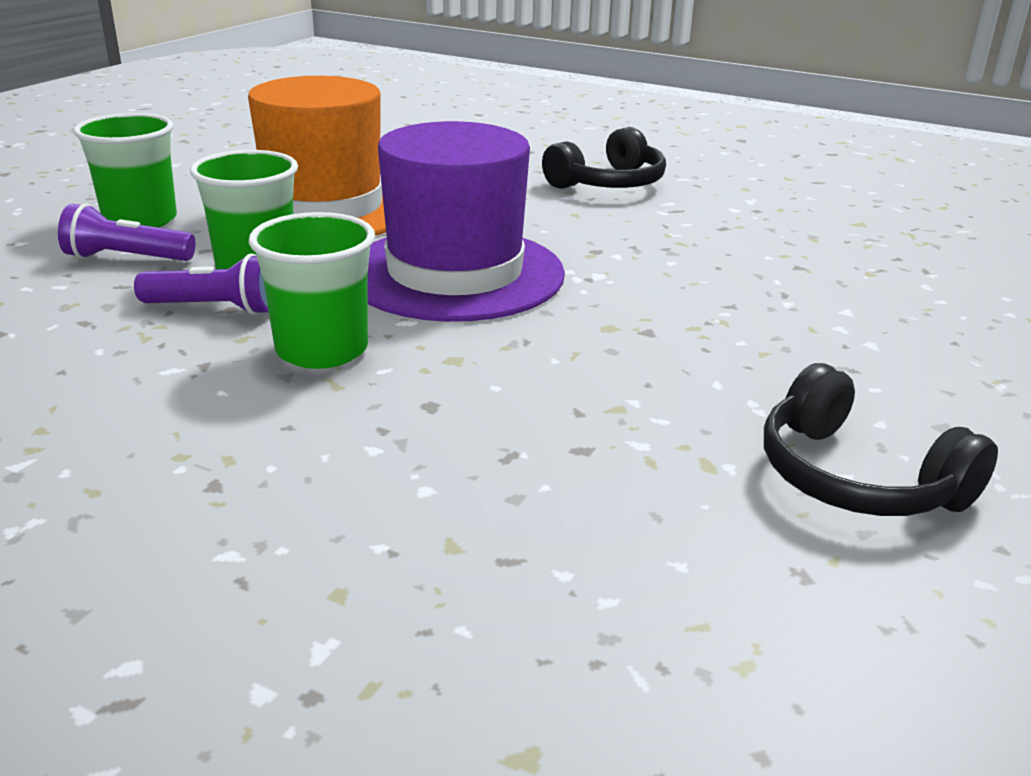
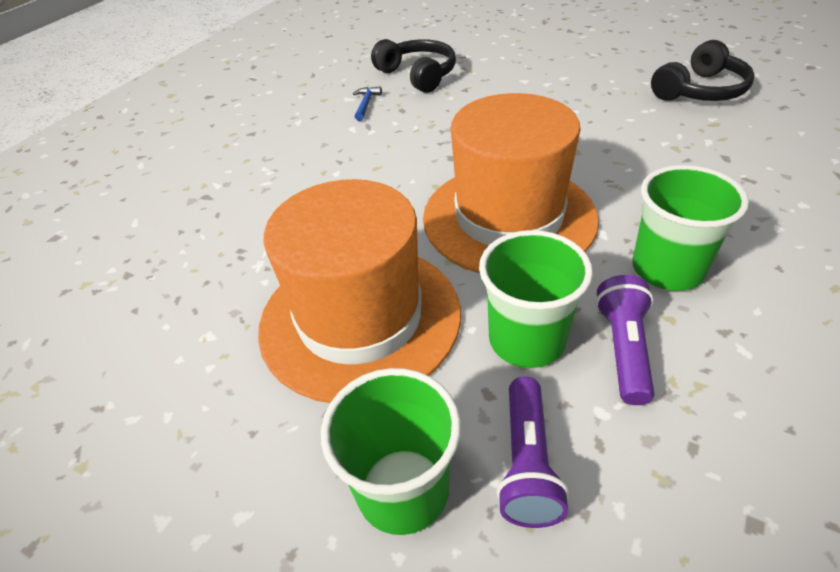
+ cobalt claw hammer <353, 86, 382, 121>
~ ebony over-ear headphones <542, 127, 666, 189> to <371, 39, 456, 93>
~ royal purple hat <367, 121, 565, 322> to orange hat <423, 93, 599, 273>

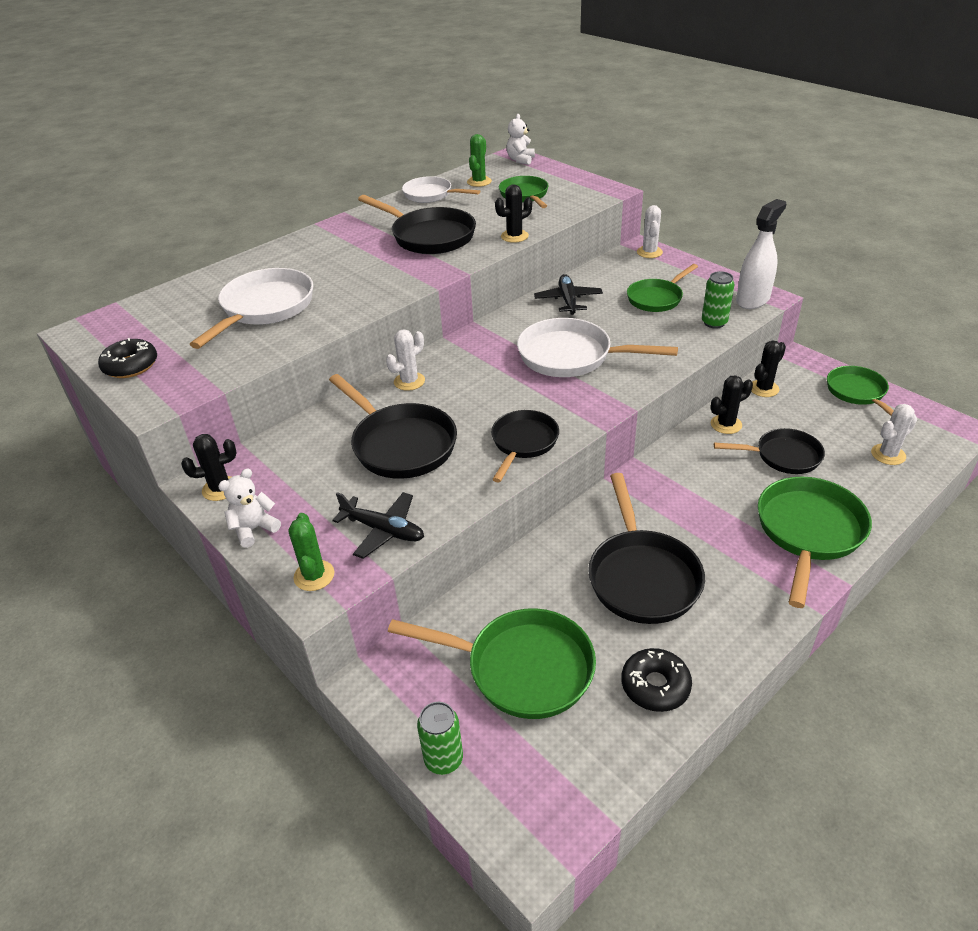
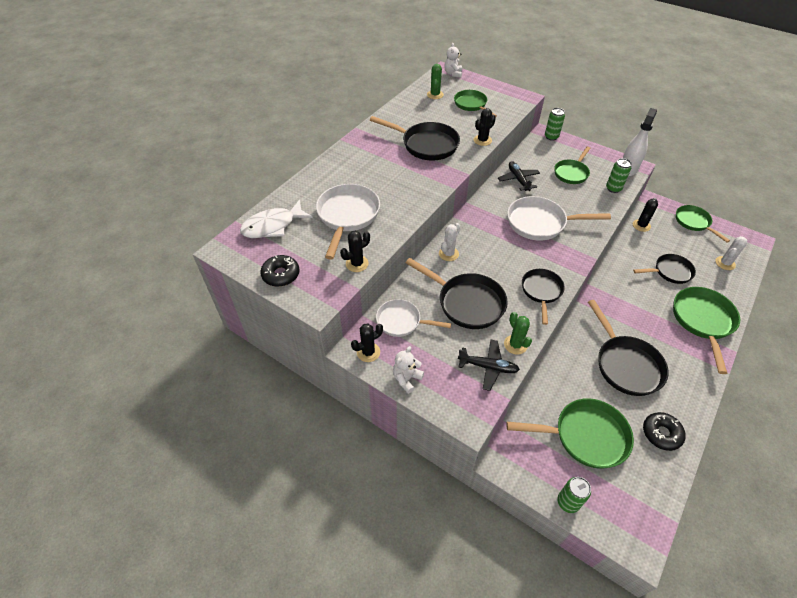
+ snow-white toy fish <240, 200, 313, 238>
~ ebony prickly plant <711, 375, 753, 434> to <340, 231, 370, 272>
~ snow-white pan <402, 176, 480, 203> to <376, 299, 451, 337>
~ green prickly plant <288, 513, 335, 591> to <504, 312, 532, 355>
~ snow-white prickly plant <637, 205, 663, 258> to green tin <545, 108, 565, 141>

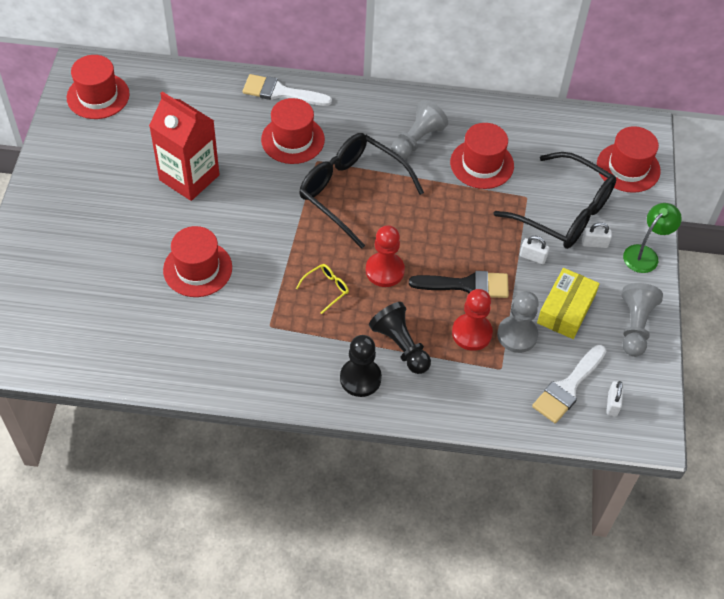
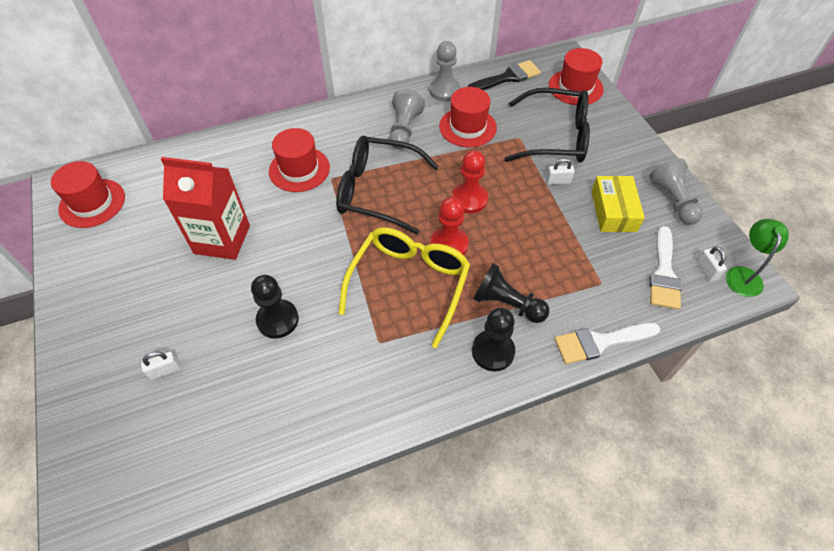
~ snow-white padlock <582, 222, 612, 248> to <141, 351, 180, 380>
~ scarlet hat <163, 226, 232, 297> to ebony pawn <251, 275, 299, 339>
~ golden spectacles <296, 264, 349, 314> = <338, 227, 470, 348> x2.48
~ gray pawn <497, 291, 539, 353> to <429, 41, 461, 101>
~ scarlet pawn <452, 289, 493, 351> to <452, 150, 488, 213>
~ ebony paintbrush <409, 271, 509, 298> to <468, 60, 541, 90>
~ snow-white paintbrush <243, 74, 332, 106> to <554, 323, 660, 364>
~ green lamp <623, 203, 682, 273> to <725, 219, 789, 297>

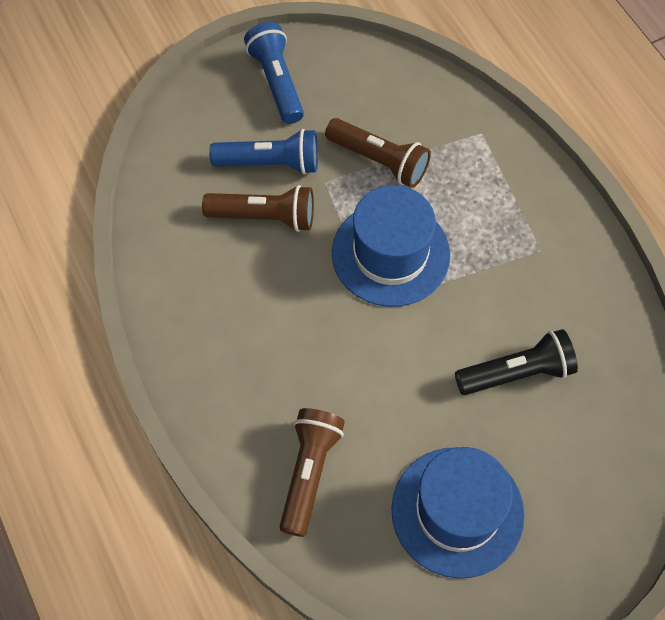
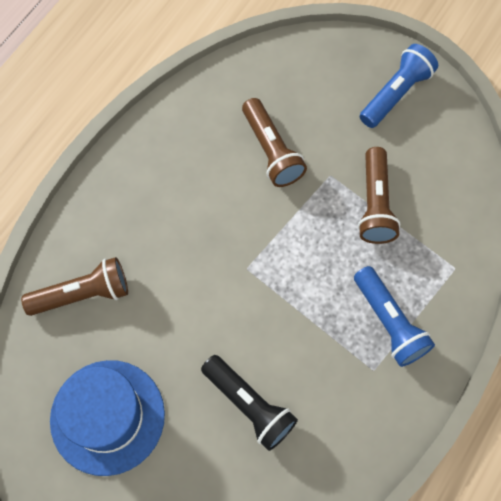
~ cobalt flashlight <209, 129, 318, 175> to <354, 266, 435, 367>
- cobalt hat <332, 185, 450, 307>

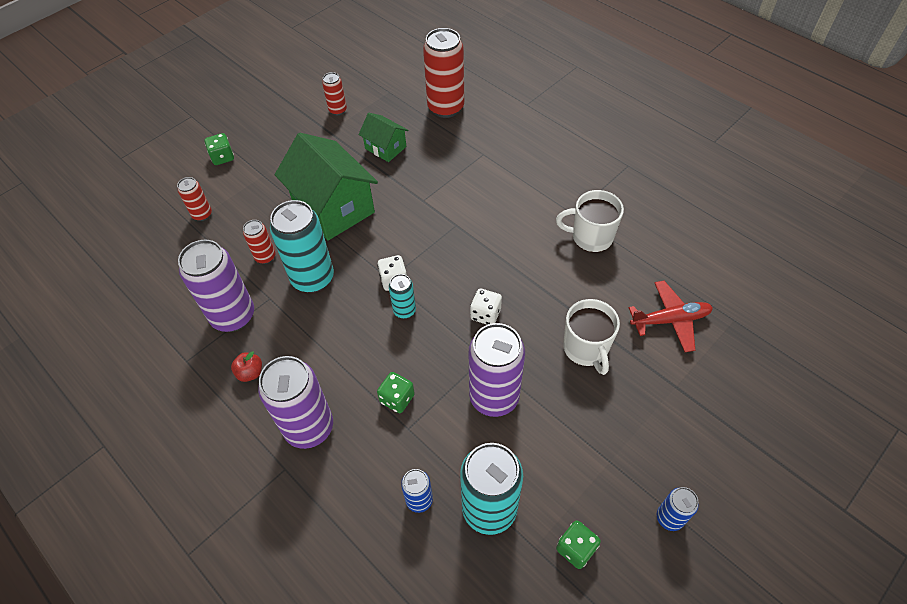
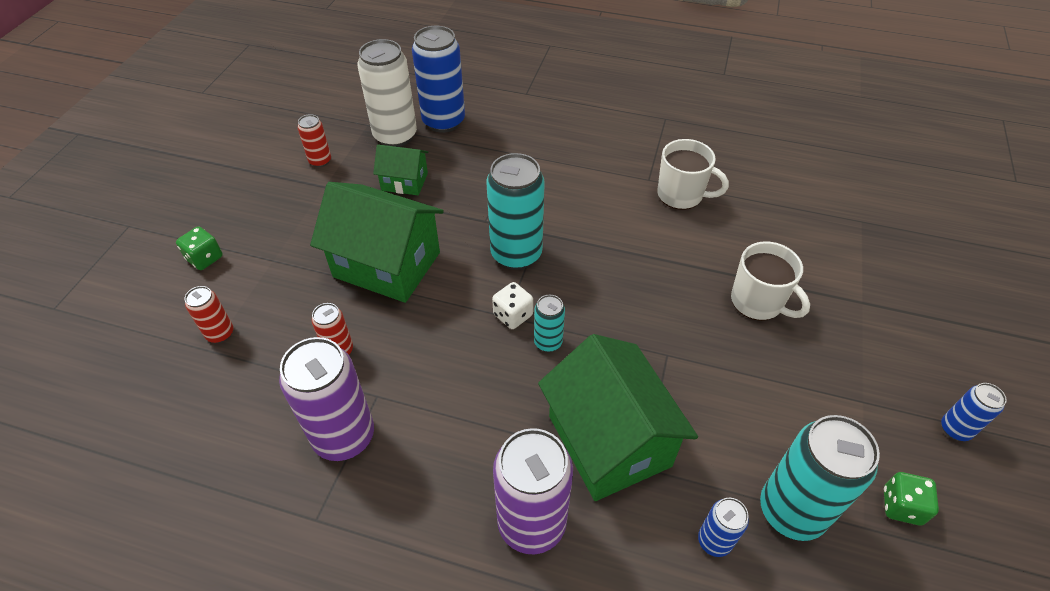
+ snow-white tin <358, 39, 417, 147>
~ scarlet tin <423, 28, 464, 118> to cobalt tin <412, 26, 465, 133>
~ aqua tin <270, 200, 334, 293> to <486, 153, 545, 270>
~ green game die <377, 372, 415, 413> to green cottage <538, 334, 698, 501>
~ snow-white tea mug <556, 190, 624, 253> = <657, 139, 729, 210> 135 degrees counterclockwise
- scarlet apple fruit <231, 351, 262, 382>
- royal purple tin <469, 323, 525, 417>
- snow-white game die <470, 289, 502, 325>
- scarlet plane <629, 281, 713, 352>

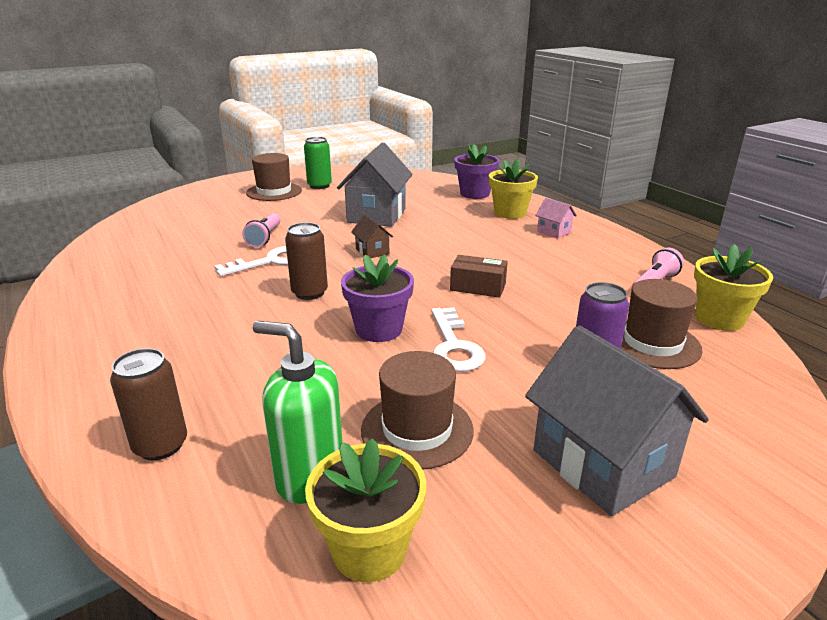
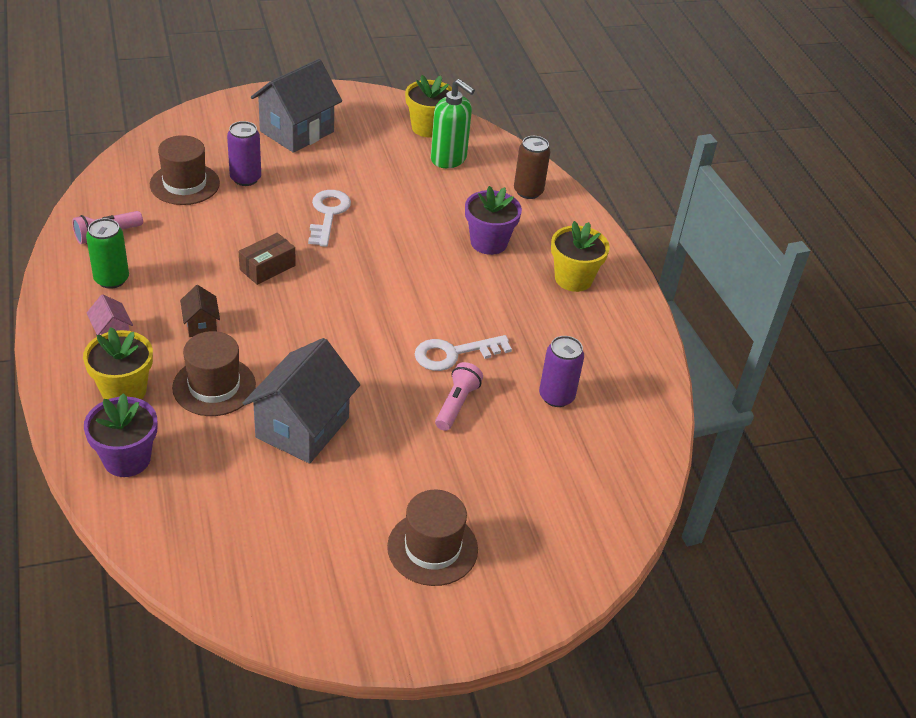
~ green tin <304, 137, 332, 189> to <86, 218, 129, 289>
~ russet hat <361, 351, 474, 469> to <172, 331, 256, 416>
~ russet cottage <351, 214, 393, 258> to <180, 285, 220, 337>
~ russet box <450, 255, 508, 298> = <238, 233, 296, 285> 75 degrees counterclockwise
~ gray cottage <525, 325, 709, 516> = <251, 59, 342, 153> 60 degrees clockwise
~ royal purple plant pot <341, 254, 414, 342> to <465, 186, 522, 255>
+ royal purple tin <539, 336, 584, 407>
~ golden plant pot <694, 244, 773, 331> to <551, 221, 610, 292>
- russet tin <285, 222, 328, 300>

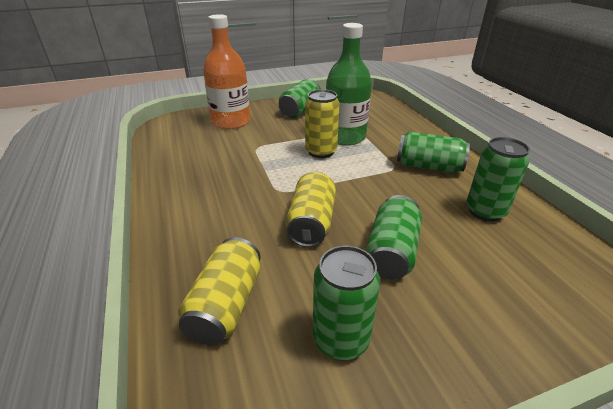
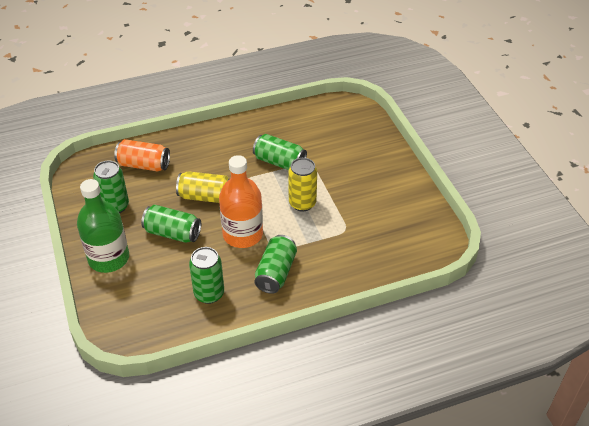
~ green bottle <326, 23, 372, 146> to <77, 179, 129, 273>
~ golden tin <178, 237, 261, 346> to orange tin <114, 139, 170, 171>
~ orange bottle <203, 14, 250, 129> to <219, 155, 263, 248>
~ green tin <279, 79, 321, 118> to <253, 134, 307, 170>

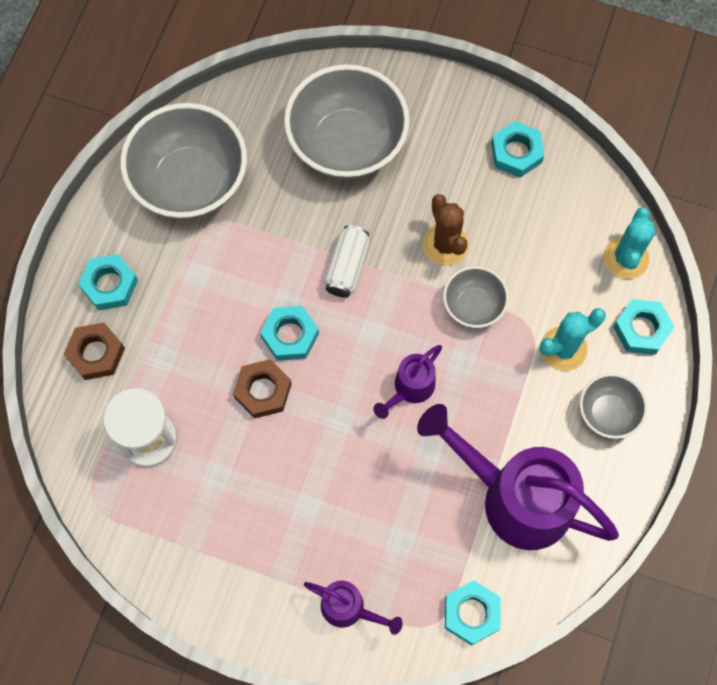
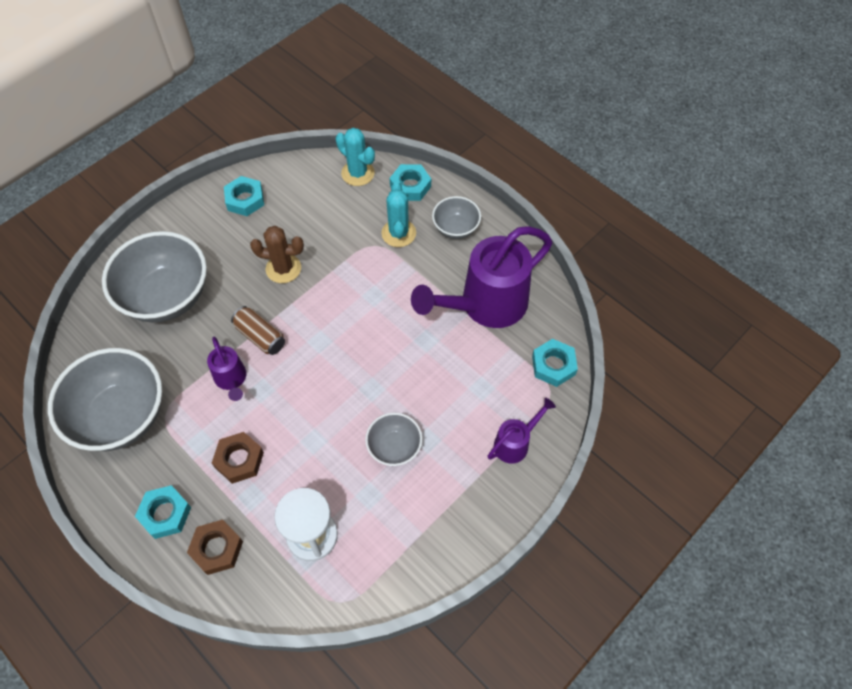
~ royal purple watering pot <373, 345, 442, 419> to <207, 337, 246, 401>
~ russet hex nut <233, 359, 292, 418> to <212, 432, 264, 484>
~ snow-white tin <324, 225, 369, 298> to russet tin <231, 306, 285, 355>
~ gray deep dish <443, 266, 509, 328> to <365, 413, 423, 466>
- aqua hex nut <260, 306, 319, 361>

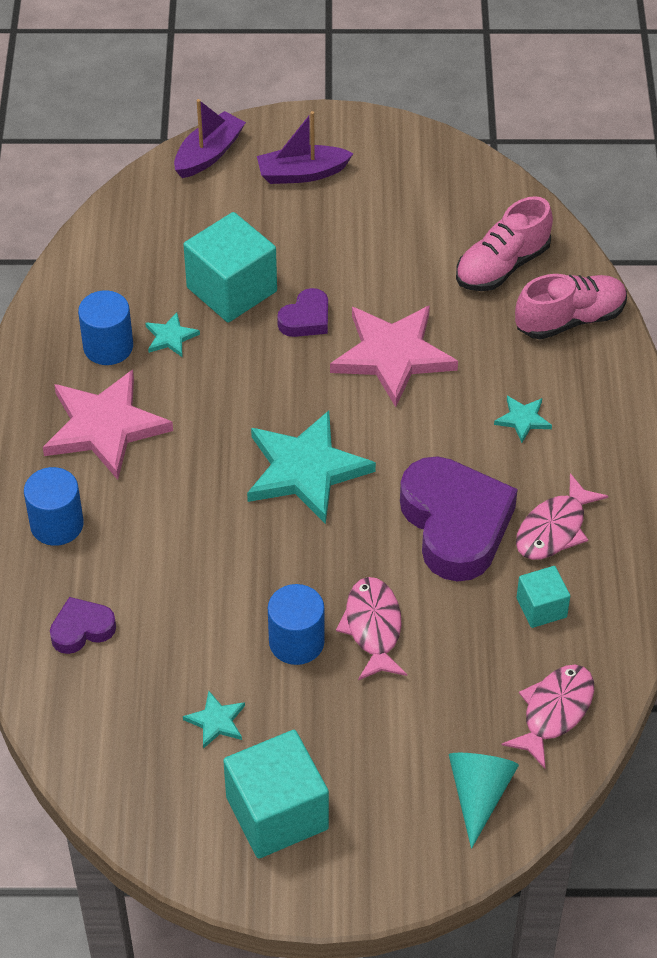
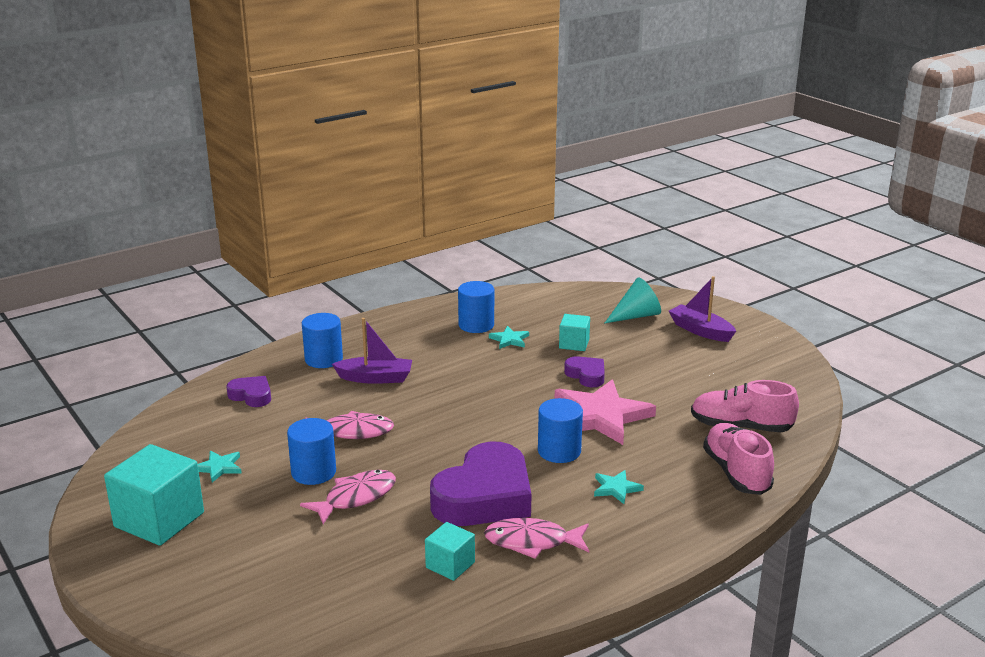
~ rose-pink toy fish <502, 664, 594, 769> to <305, 411, 394, 439>
~ royal purple boat <174, 99, 246, 178> to <332, 318, 412, 384>
+ cobalt cylinder <538, 398, 583, 463>
~ aqua solid cube <183, 212, 277, 323> = <559, 314, 590, 351> x0.53
~ royal purple heart <277, 288, 328, 337> = <564, 356, 605, 387> 135 degrees counterclockwise
~ aqua cone <449, 753, 519, 849> to <605, 278, 661, 323>
~ rose-pink lace-up shoe <515, 274, 627, 340> = <703, 423, 774, 495> 135 degrees counterclockwise
- rose-pink five-pointed star <43, 370, 173, 480>
- aqua five-pointed star <247, 410, 376, 524>

